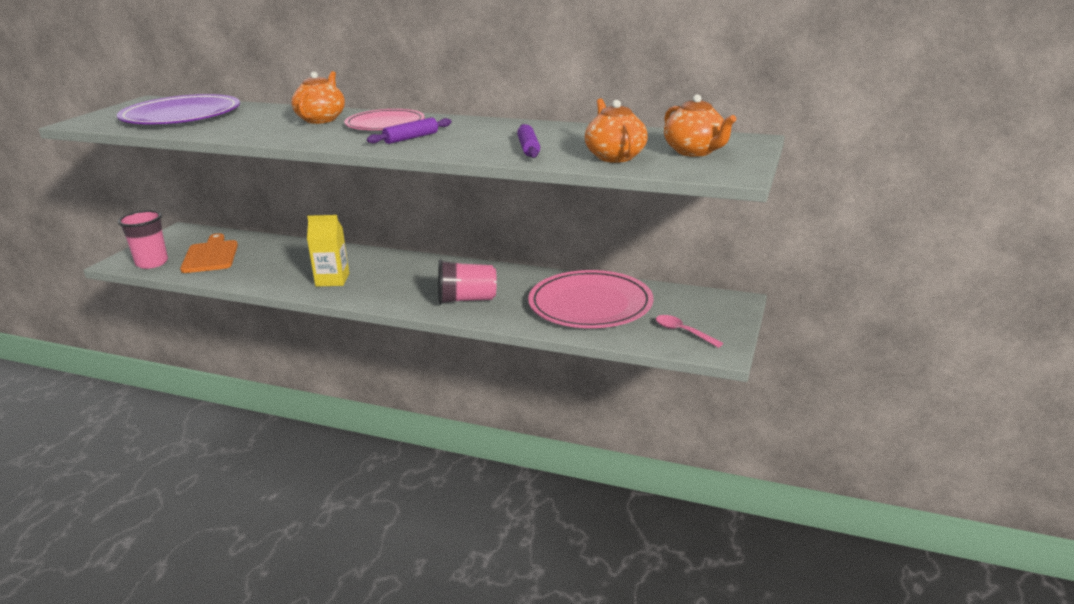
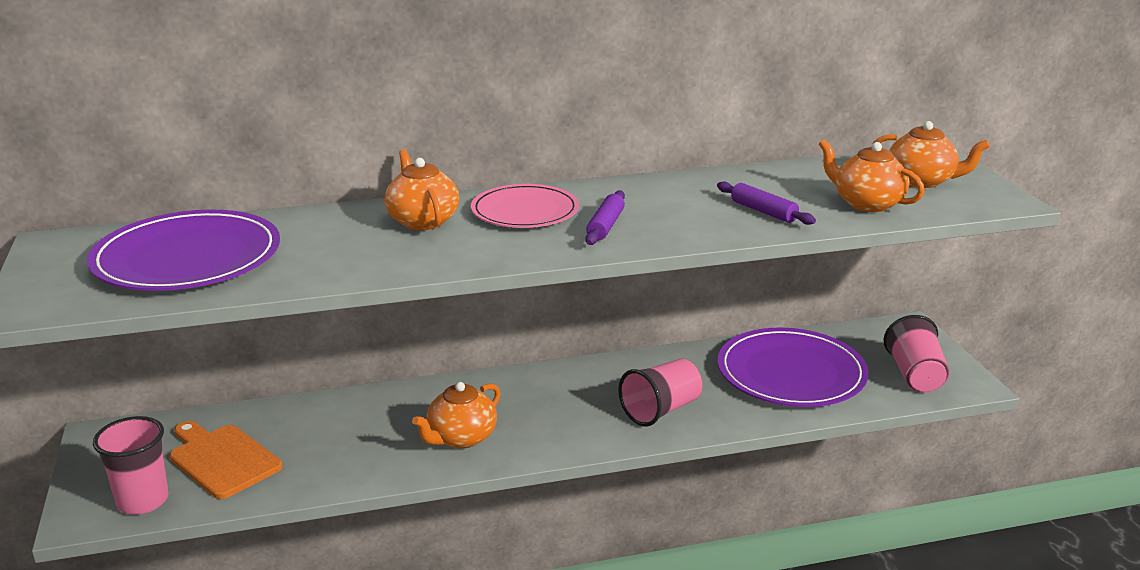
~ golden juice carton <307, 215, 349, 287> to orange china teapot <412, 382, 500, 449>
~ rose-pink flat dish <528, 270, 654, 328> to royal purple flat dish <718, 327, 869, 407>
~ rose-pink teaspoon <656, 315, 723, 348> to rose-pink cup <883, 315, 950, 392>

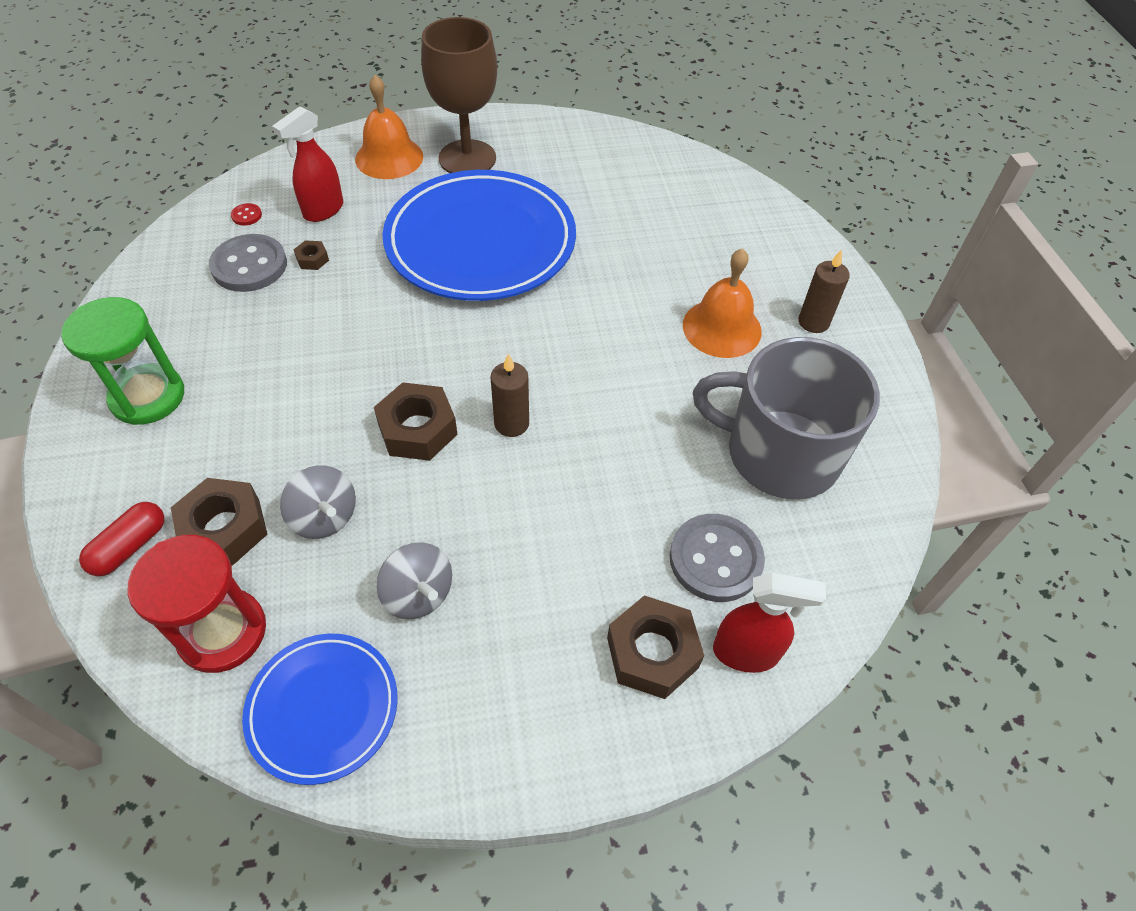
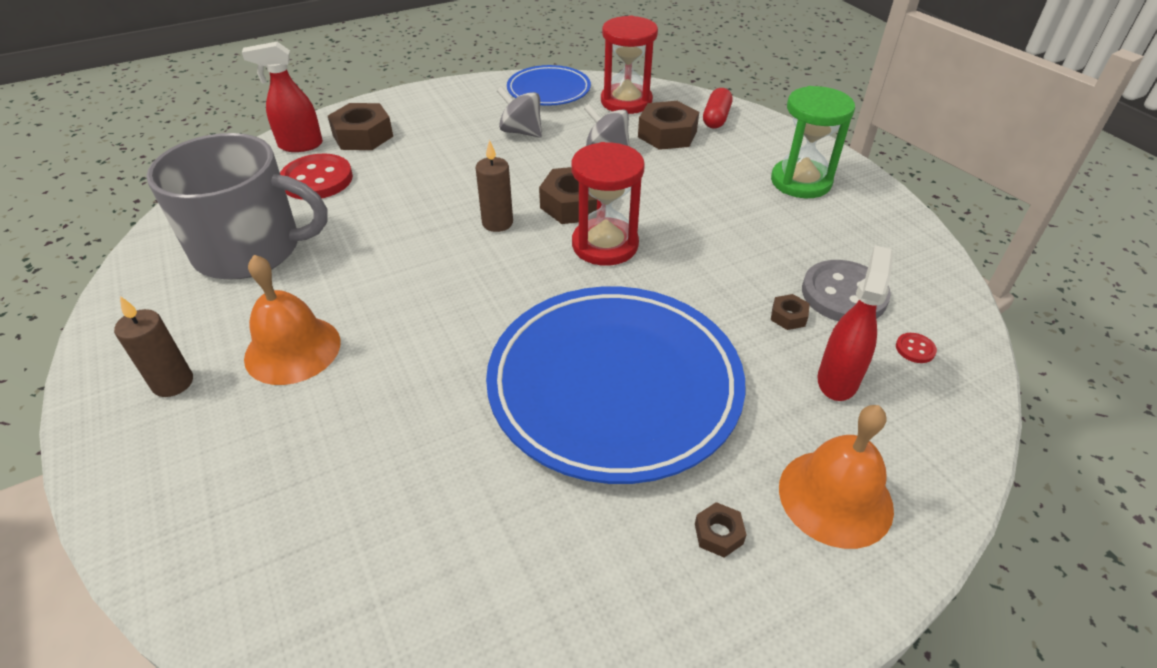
~ gray shirt button <670, 514, 765, 602> to scarlet shirt button <280, 153, 353, 200>
+ scarlet sand timer <571, 142, 645, 266>
~ russet goblet <421, 17, 497, 173> to russet hex nut <695, 502, 746, 558>

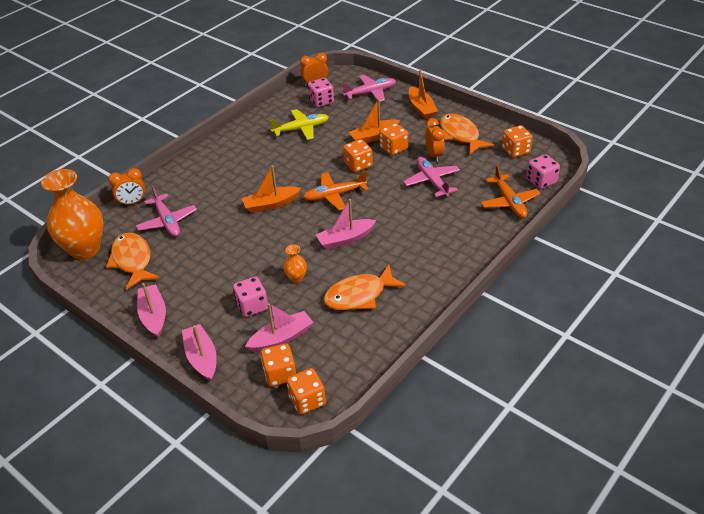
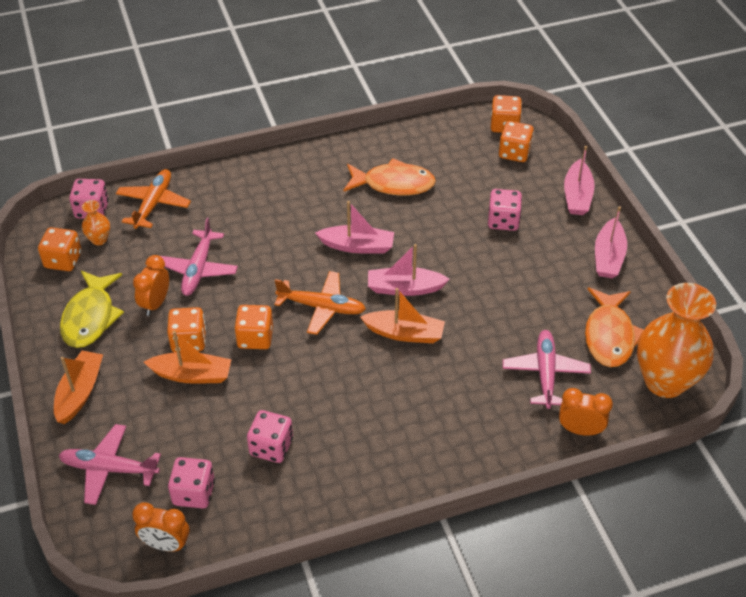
~ orange toy fish <440, 113, 494, 154> to golden toy fish <60, 271, 124, 348>
~ orange vase <283, 244, 307, 283> to <82, 200, 110, 245>
~ golden plane <270, 109, 329, 140> to rose-pink game die <247, 410, 293, 463>
~ rose-pink boat <245, 303, 313, 352> to <368, 244, 450, 296>

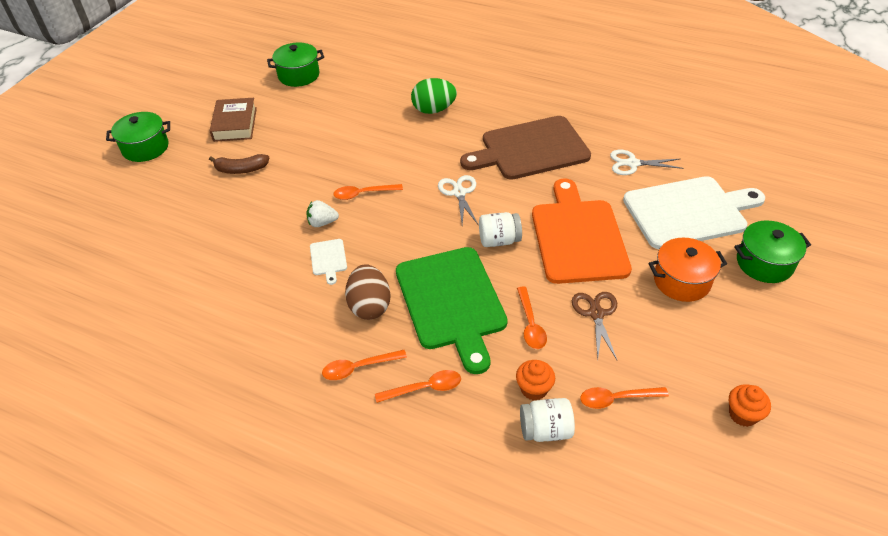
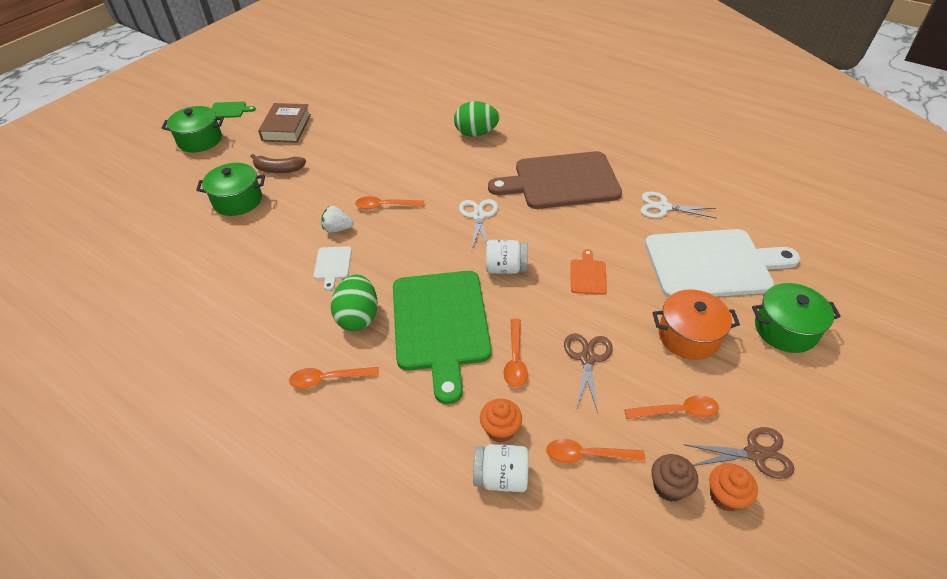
~ green pot <267, 43, 324, 87> to <196, 163, 265, 216>
+ green cutting board <211, 102, 256, 118>
~ russet egg shape <345, 264, 391, 320> to green egg shape <331, 274, 378, 331>
~ orange cutting board <532, 178, 632, 284> = <571, 249, 607, 295> x0.41
~ orange teaspoon <375, 370, 461, 403> to <624, 395, 719, 419>
+ russet fairy cake <651, 454, 698, 502>
+ russet shears <683, 427, 794, 479>

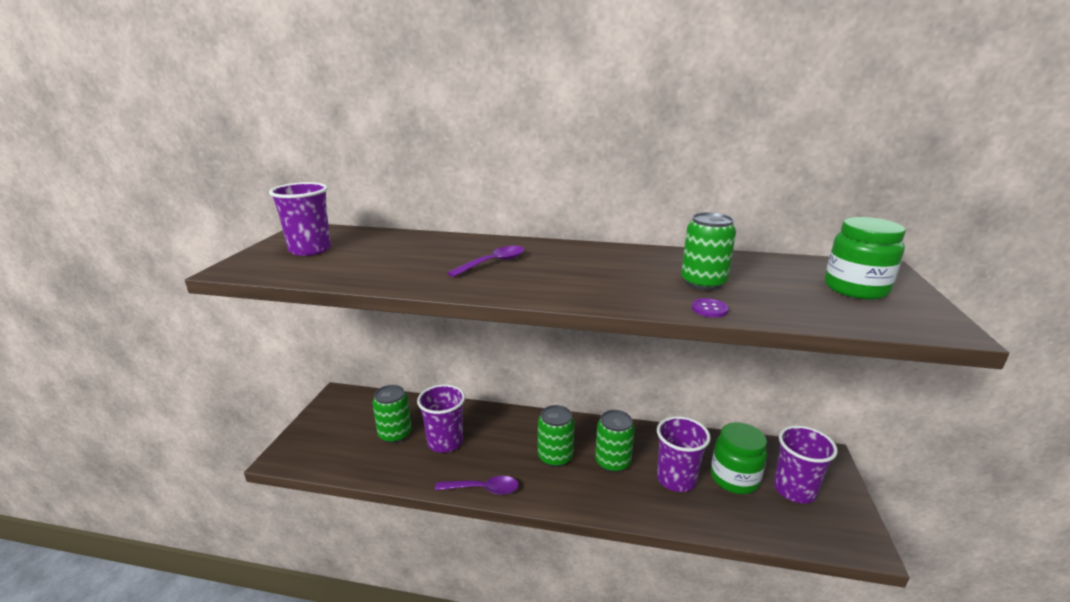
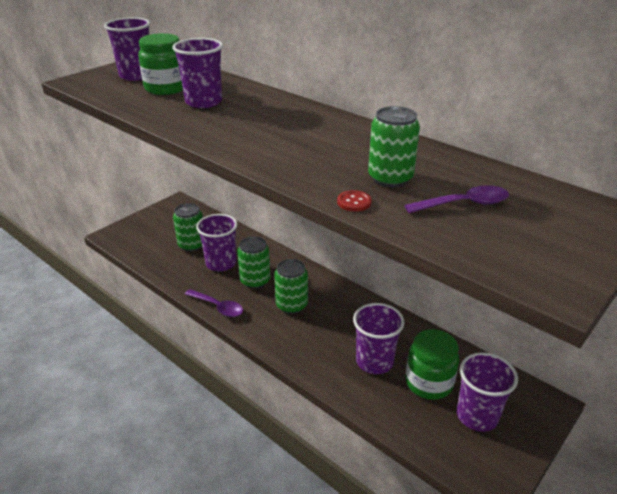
~ green jam jar <825, 217, 906, 299> to <138, 33, 183, 95>
+ royal purple cup <172, 38, 223, 108>
~ green tin <595, 410, 635, 473> to <237, 236, 270, 289>
~ royal purple shirt button <692, 298, 729, 318> to scarlet shirt button <337, 190, 372, 212>
~ royal purple teaspoon <447, 246, 524, 277> to <405, 185, 509, 213>

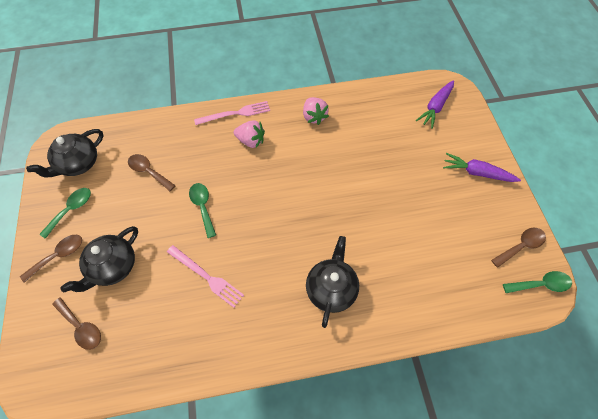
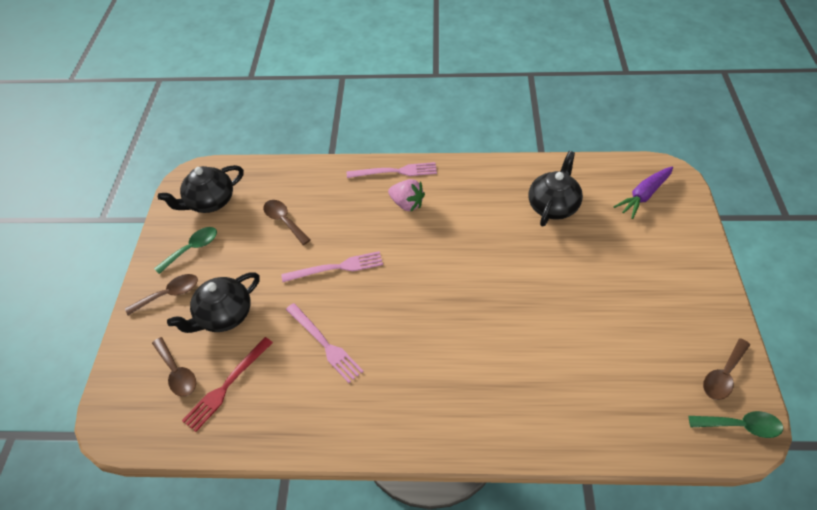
+ scarlet fork <182, 337, 273, 432>
~ green teaspoon <189, 183, 216, 238> to rose-pink fork <281, 251, 383, 282>
~ ebony china teapot <306, 236, 359, 328> to <529, 151, 583, 227>
~ russet teaspoon <491, 228, 546, 268> = <703, 338, 750, 400> 150 degrees clockwise
- rose-pink toy strawberry <303, 97, 329, 125>
- royal purple carrot <443, 153, 521, 182>

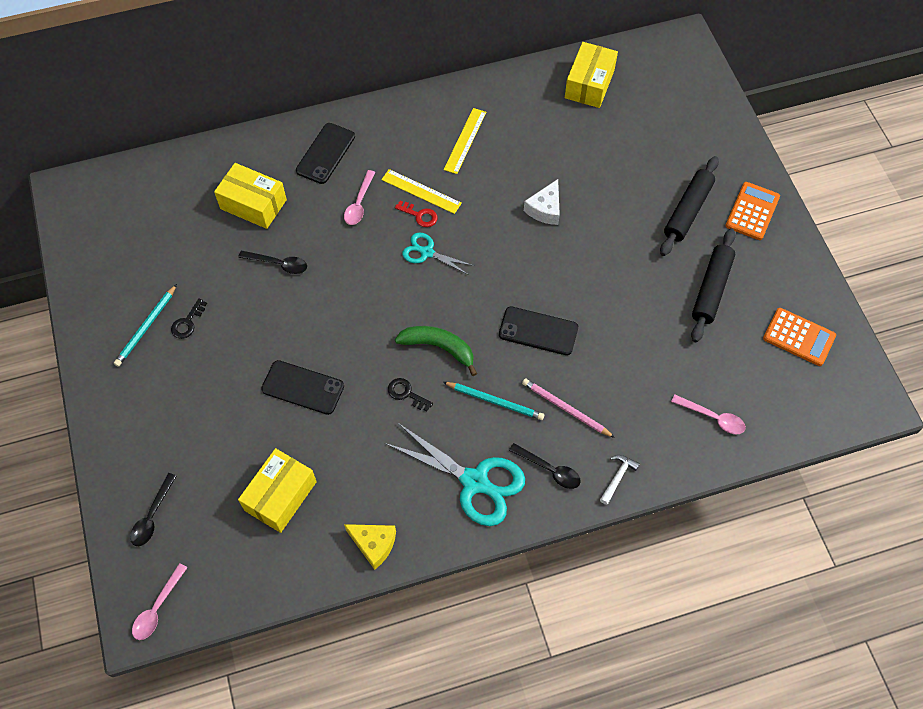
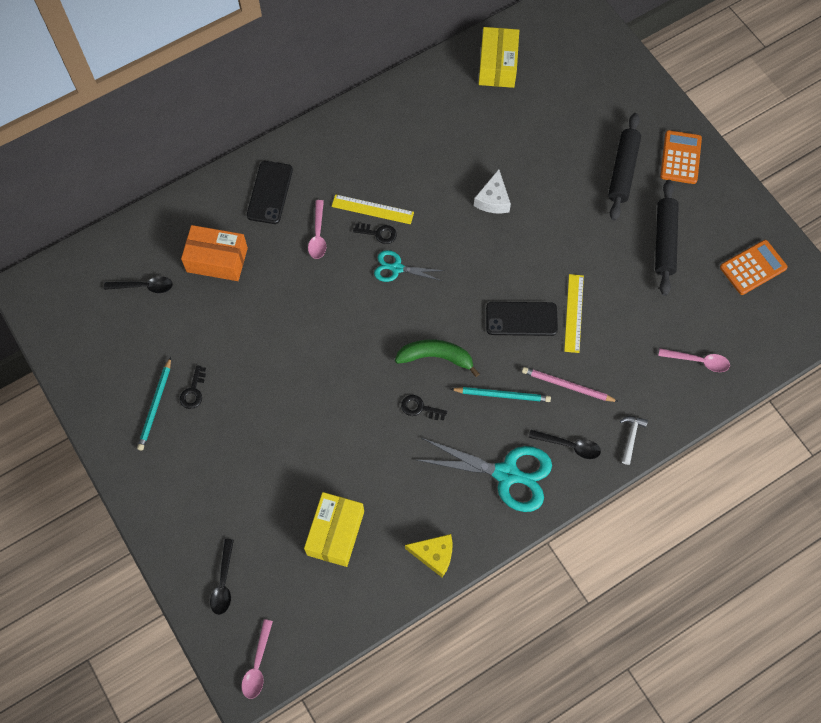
~ ebony teaspoon <238, 250, 307, 274> to <104, 276, 173, 293>
~ golden box <214, 163, 287, 229> to orange box <181, 225, 248, 281>
~ scarlet key <395, 201, 438, 227> to ebony key <353, 223, 397, 244>
~ golden straightedge <444, 108, 486, 174> to <564, 274, 584, 353>
~ orange adding machine <763, 308, 836, 366> = <720, 240, 788, 295> 45 degrees counterclockwise
- ebony mobile phone <261, 360, 344, 415>

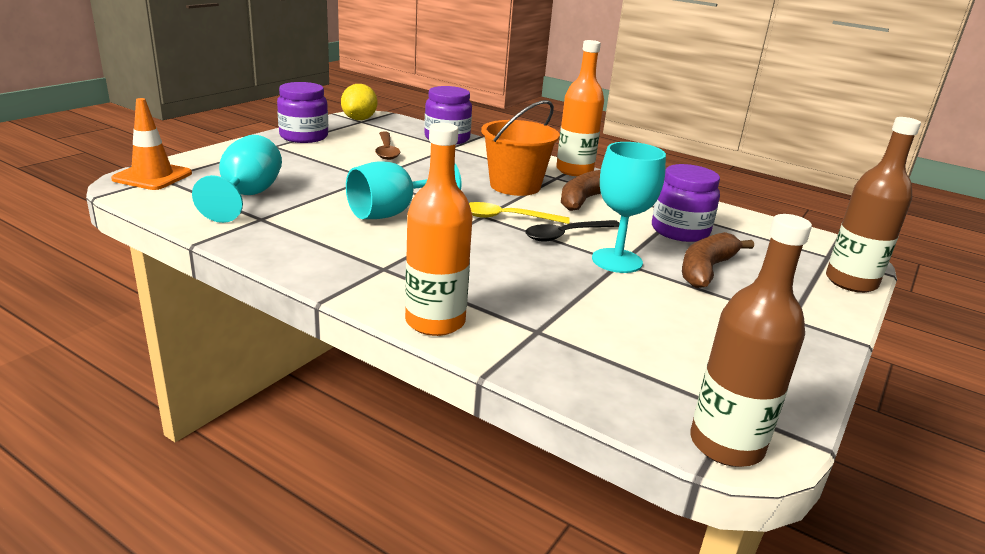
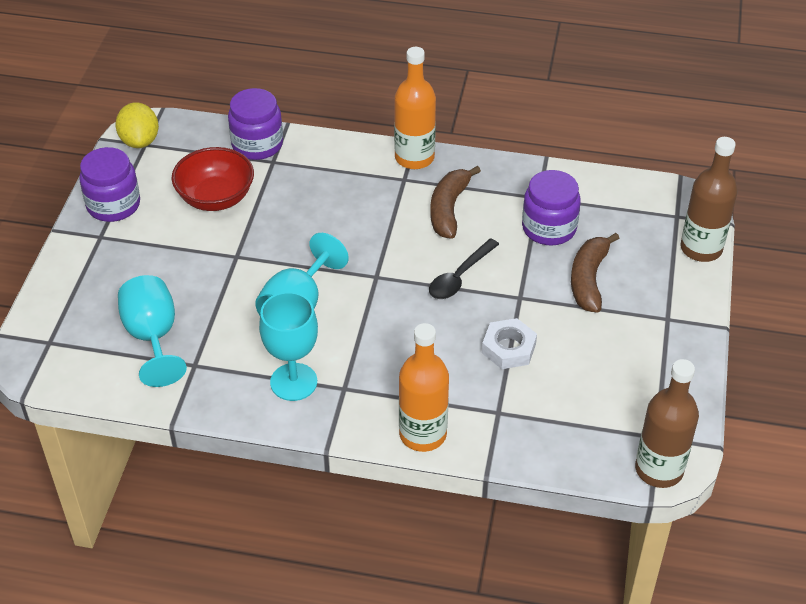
~ russet teaspoon <375, 131, 400, 160> to scarlet deep dish <172, 147, 254, 211>
~ aqua goblet <592, 142, 666, 273> to <259, 292, 318, 401>
+ snow-white hex nut <482, 318, 537, 369>
- orange safety cone <111, 98, 192, 190>
- golden teaspoon <469, 202, 570, 224>
- orange pail <481, 100, 560, 196>

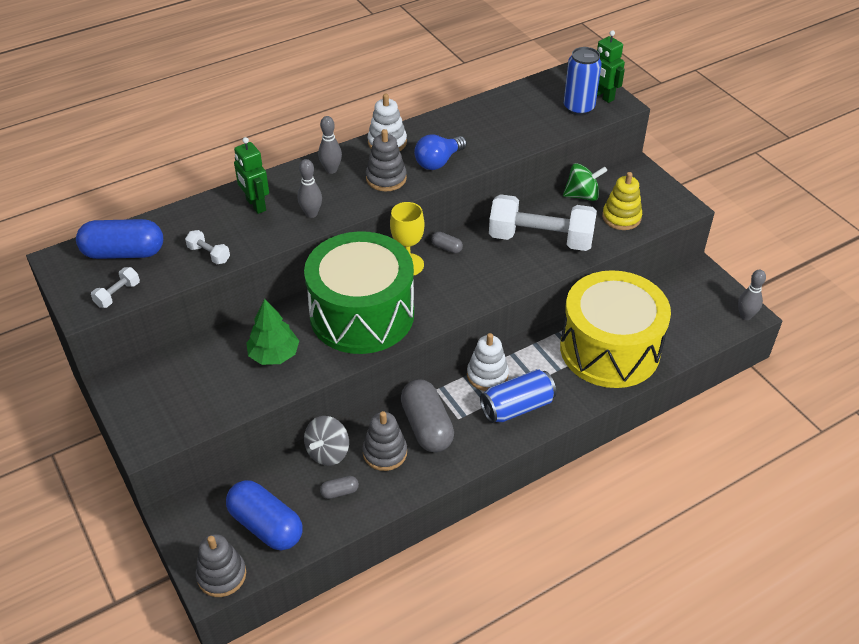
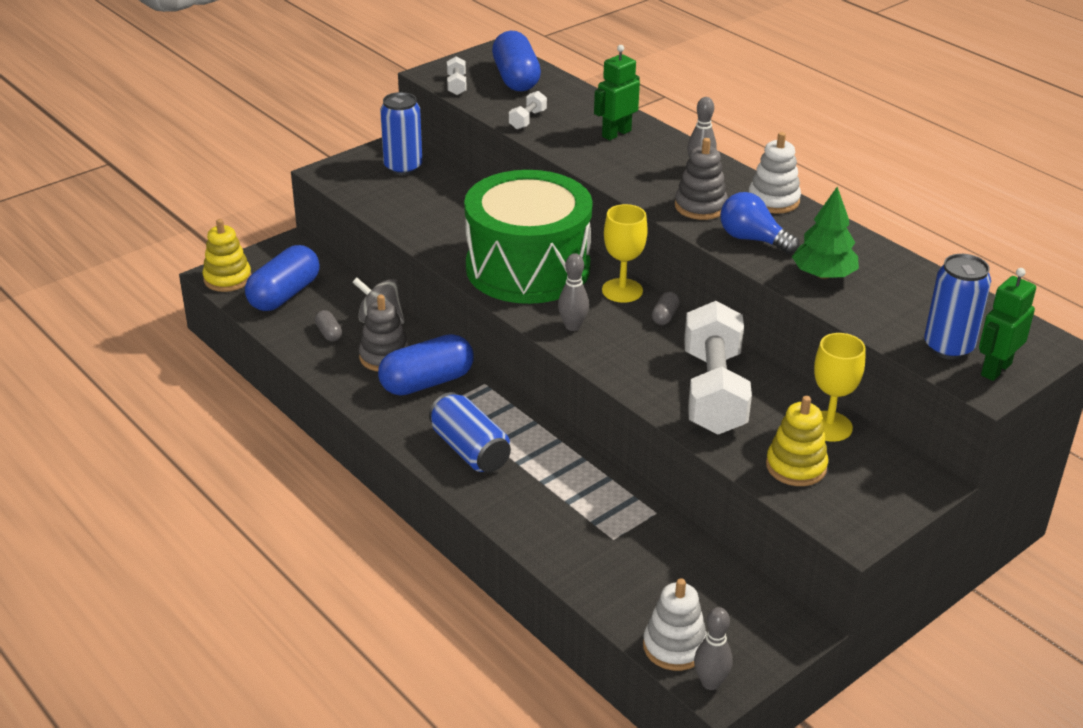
~ gray stacking rings <196, 534, 246, 597> to golden stacking rings <203, 219, 251, 292>
~ gray pill shape <400, 379, 454, 452> to cobalt pill shape <378, 334, 474, 396>
+ cobalt tin <380, 92, 422, 175>
~ snow-white free weight <91, 267, 140, 308> = <447, 57, 467, 95> 60 degrees clockwise
~ gray skittle <298, 159, 322, 218> to <558, 253, 589, 331>
~ snow-white stacking rings <467, 333, 509, 391> to <643, 578, 707, 671>
~ green tree <246, 299, 299, 365> to <792, 187, 859, 279>
~ green whirligig <563, 163, 607, 201> to golden goblet <814, 333, 866, 442>
- golden drum <560, 270, 671, 388>

